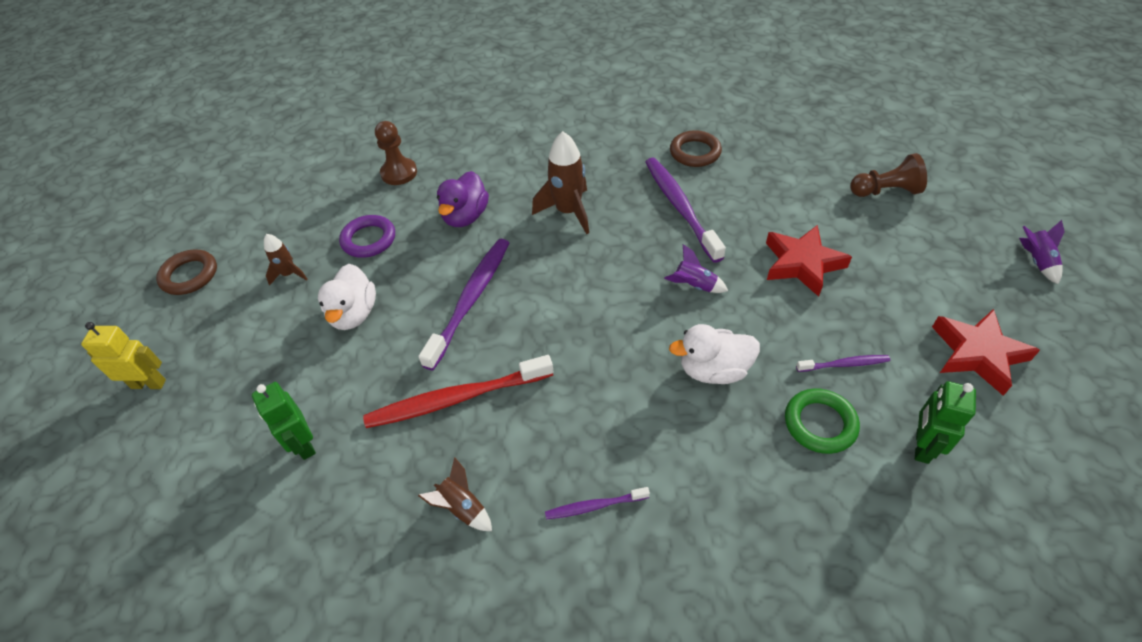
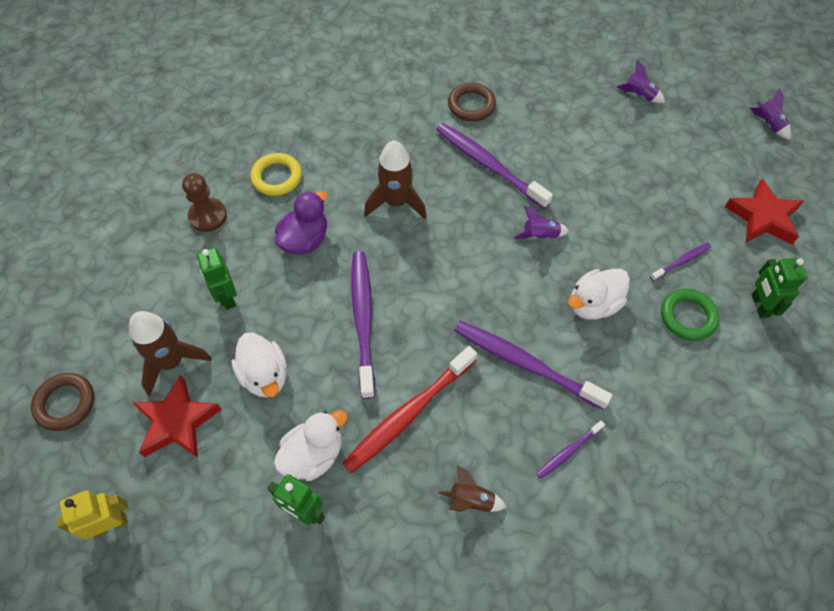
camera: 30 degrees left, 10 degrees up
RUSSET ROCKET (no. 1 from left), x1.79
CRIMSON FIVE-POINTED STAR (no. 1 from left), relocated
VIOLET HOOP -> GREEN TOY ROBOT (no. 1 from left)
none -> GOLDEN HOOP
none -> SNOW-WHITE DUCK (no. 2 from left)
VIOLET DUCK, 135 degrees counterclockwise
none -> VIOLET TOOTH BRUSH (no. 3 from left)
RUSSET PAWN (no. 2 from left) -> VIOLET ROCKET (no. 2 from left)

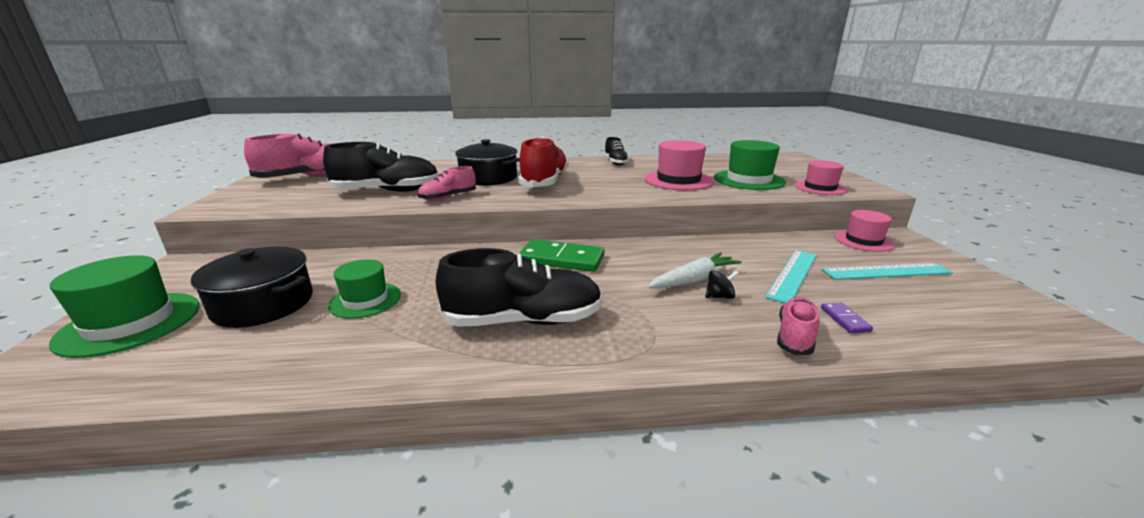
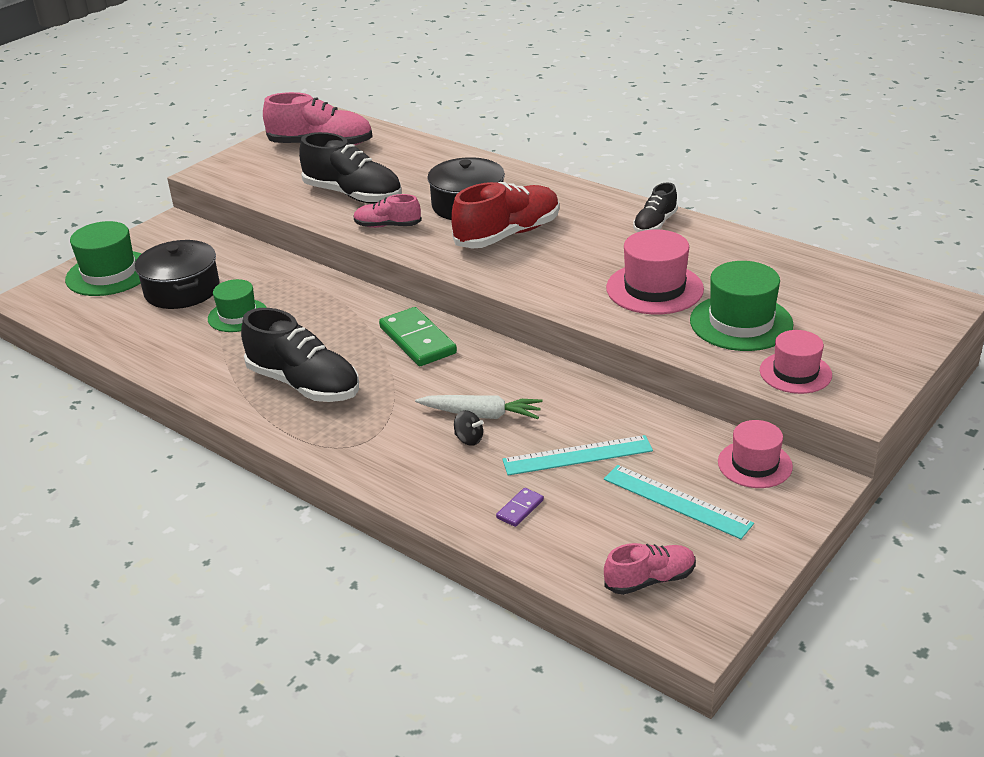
camera: 45 degrees right, 10 degrees up
ROSY SHOE (no. 3 from left), relocated

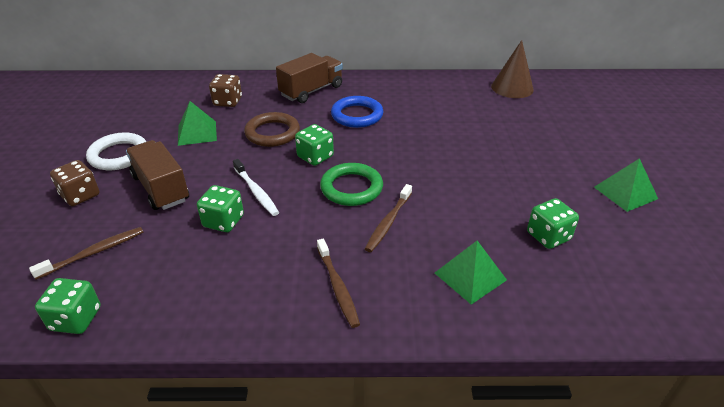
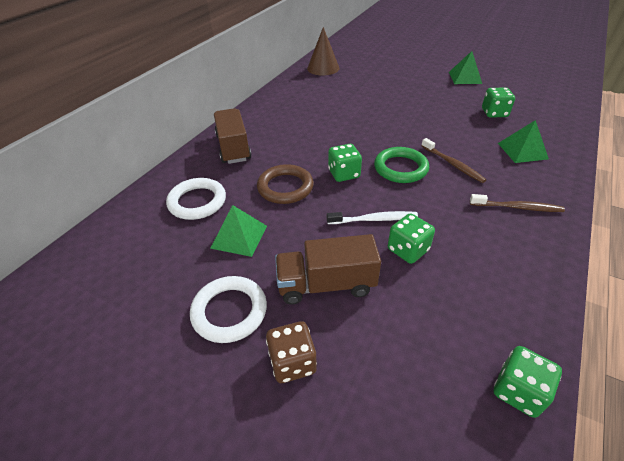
camera: 60 degrees left, 5 degrees up
RUSSET DIE (no. 2 from left) -> SNOW-WHITE HOOP (no. 1 from left)
RUSSET TOOTH BRUSH (no. 1 from left) -> none
BLUE HOOP -> none

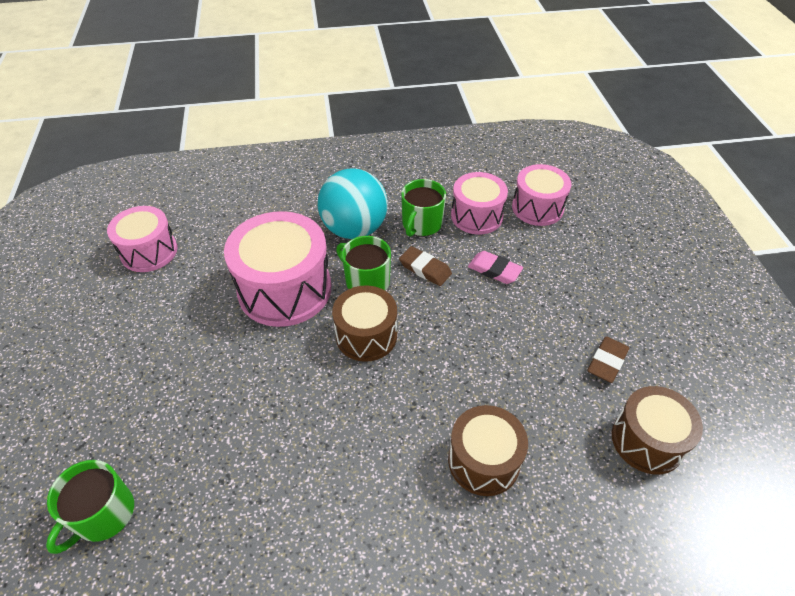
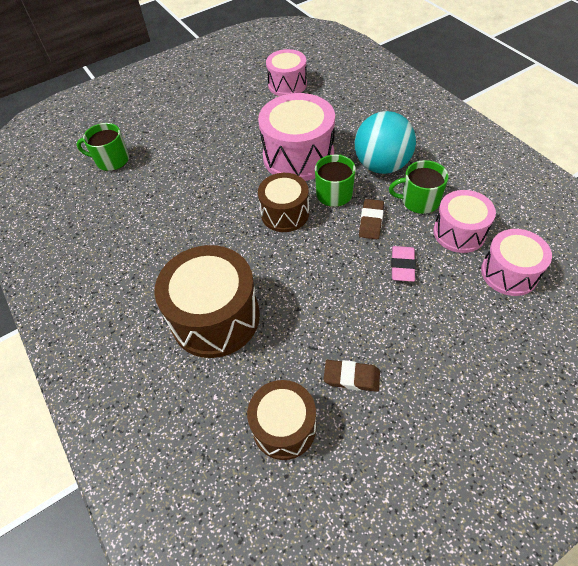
camera: 70 degrees right, 5 degrees up
RUSSET SNARE DRUM (no. 2 from left in the first image) -> RUSSET SNARE DRUM (no. 1 from left), x1.61

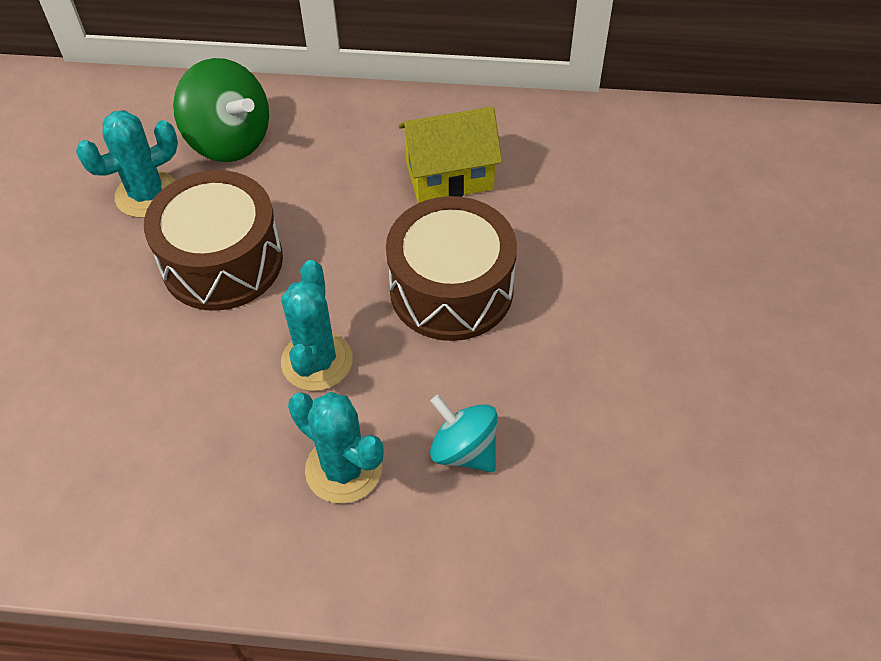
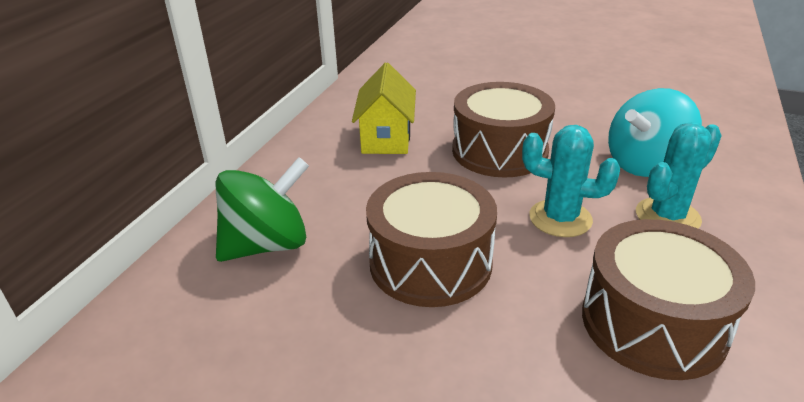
camera: 75 degrees left, 20 degrees down
none -> RUSSET SNARE DRUM (no. 3 from left)
TURQUOISE TOY TOP, x1.56
TURQUOISE CACTUS (no. 1 from left) -> none

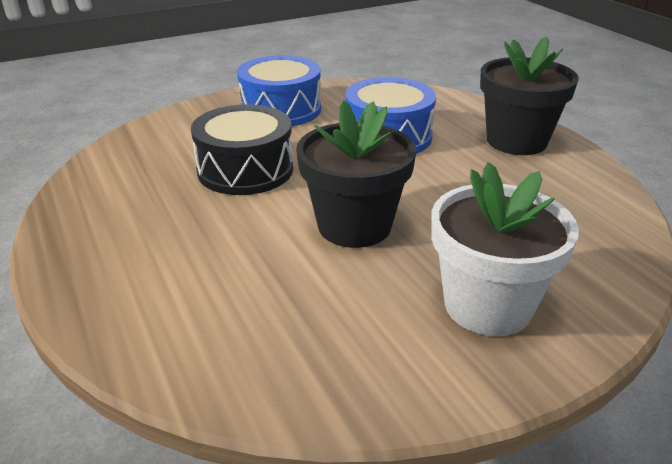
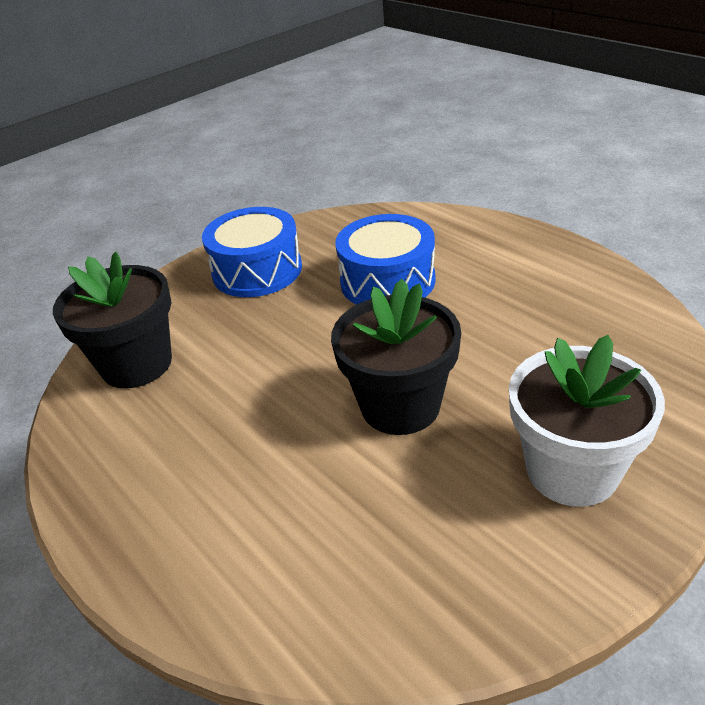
camera: 10 degrees left, 5 degrees up
BLACK PLANT POT (no. 2 from left in the first image) -> BLACK PLANT POT (no. 1 from left), relocated
BLACK SNARE DRUM -> none

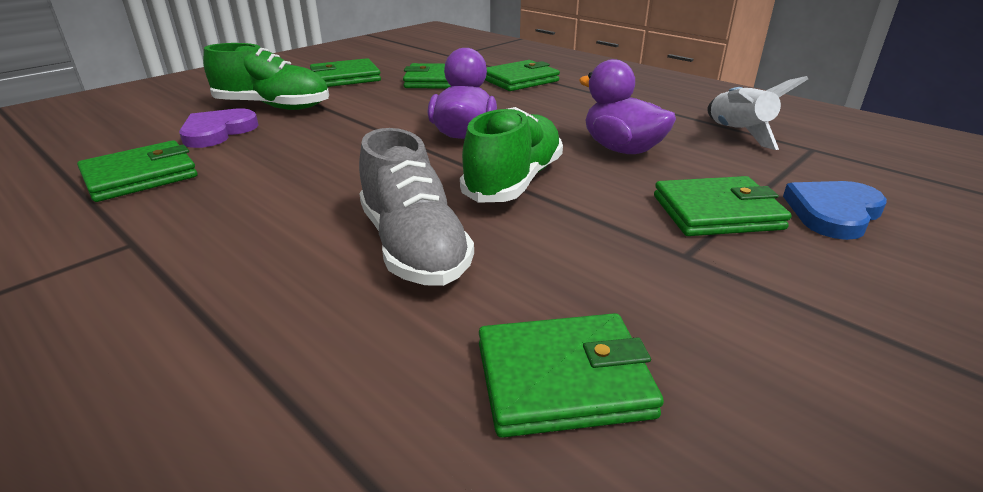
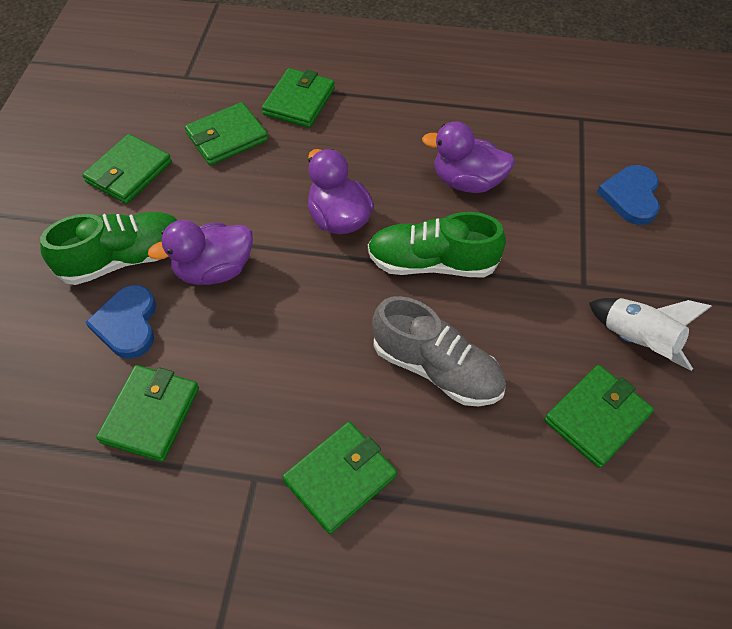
camera: 35 degrees left, 25 degrees up
VIOLET LOVE HEART -> BLUE LOVE HEART (no. 1 from left)
none -> VIOLET DUCK (no. 1 from left)
GREEN CARD WALLET (no. 6 from left in the first image) -> GREEN CARD WALLET (no. 5 from left), relocated
GREEN SHOE (no. 2 from left), 75 degrees counterclockwise
SNOW-WHITE ROCKET, relocated

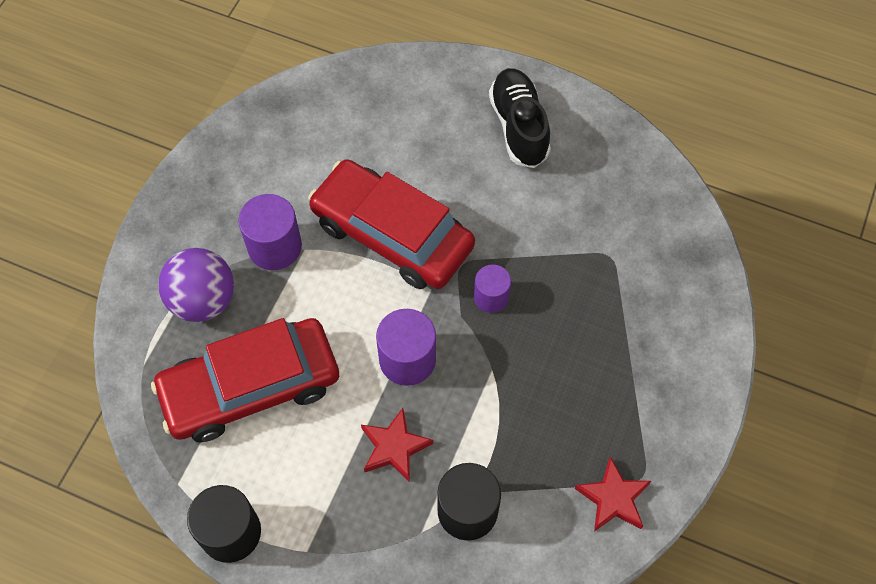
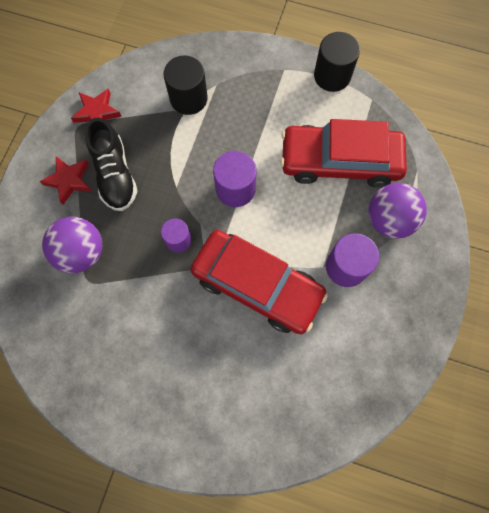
camera: 175 degrees right, 10 degrees up
CRIMSON FIVE-POINTED STAR (no. 1 from left), relocated
none -> VIOLET PLAY BALL (no. 1 from left)
BLACK SHOE, relocated
CRIMSON AUTOMOBILE (no. 1 from left in the first image) -> CRIMSON AUTOMOBILE (no. 2 from left), 150 degrees counterclockwise

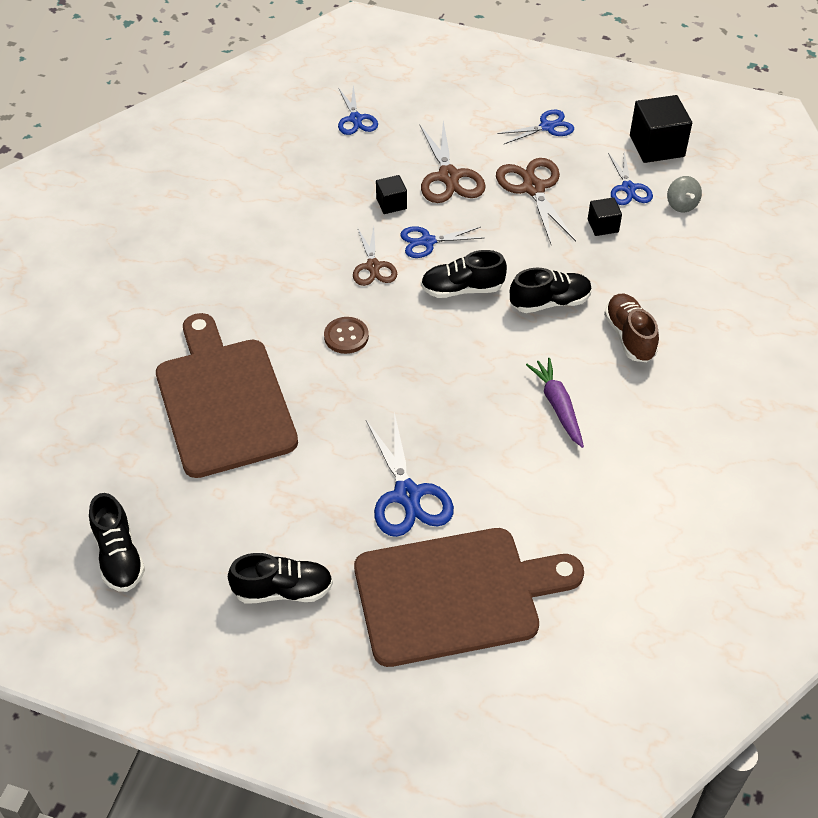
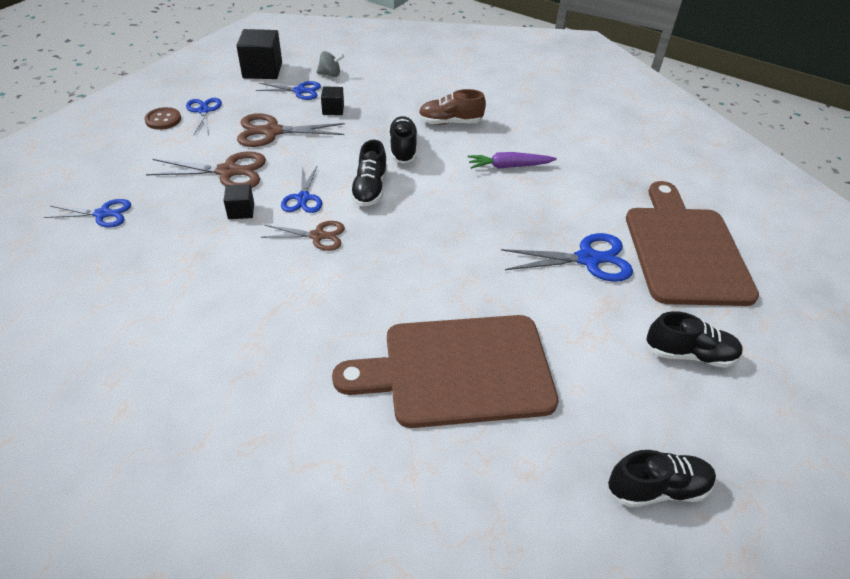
camera: 80 degrees left, 5 degrees down
RUSSET SEWING BUTTON, relocated
BLACK SHOE (no. 2 from left in the first image) -> BLACK SHOE (no. 4 from left), 90 degrees clockwise

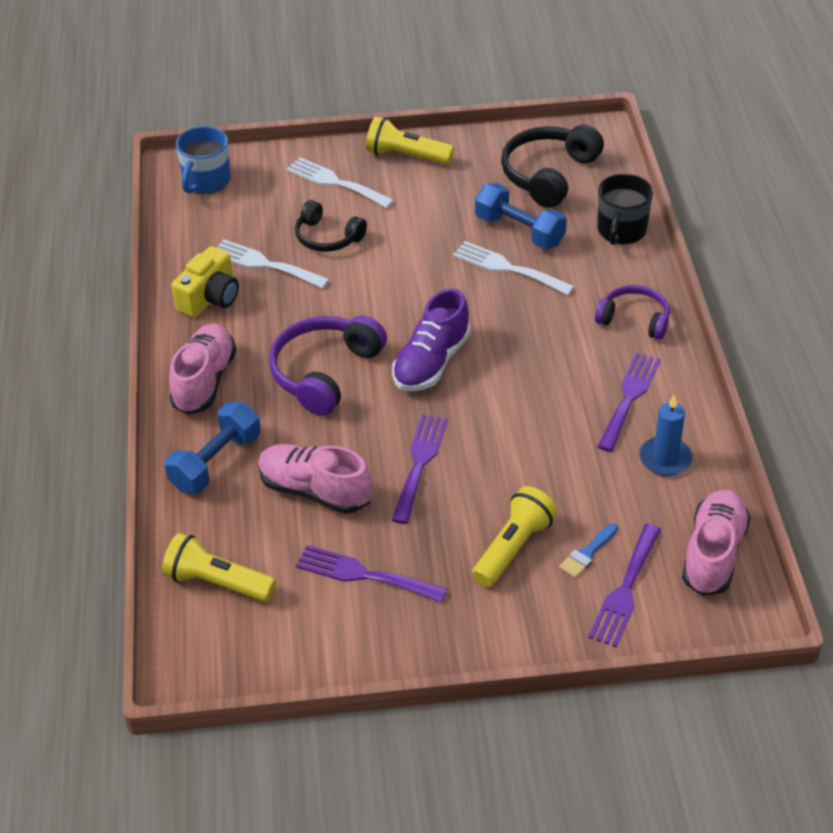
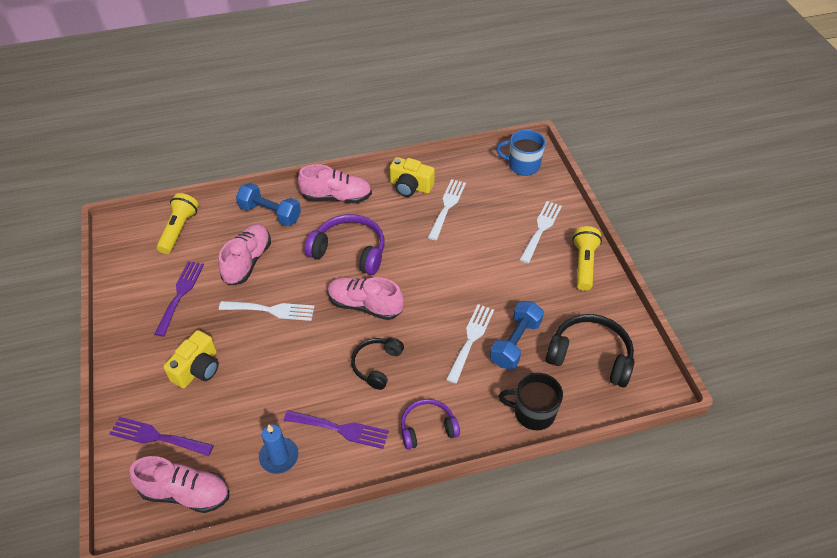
camera: 80 degrees right, 5 degrees up
GOLDEN POCKET TORCH (no. 3 from left) -> GOLDEN CAMERA (no. 1 from left)
VIOLET TABLE FORK (no. 2 from left) -> SNOW-WHITE TABLE FORK (no. 1 from left)
VIOLET SHOE -> ROSY SHOE (no. 4 from left)
BLACK HEADPHONES (no. 1 from left), relocated
VIOLET HEADPHONES (no. 2 from left), 120 degrees counterclockwise
BLUE BRUSH -> none

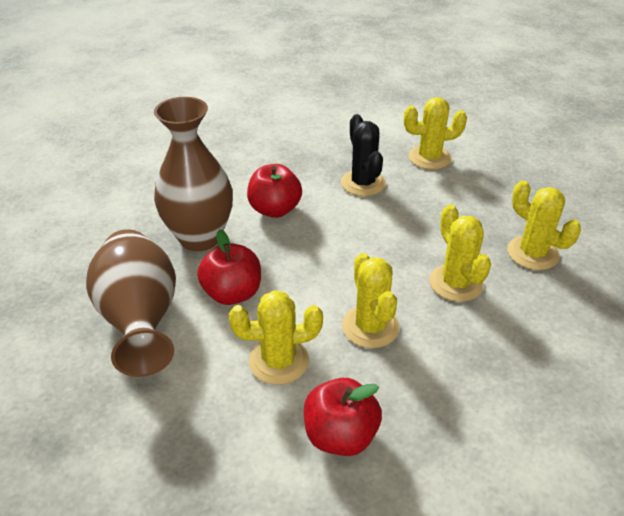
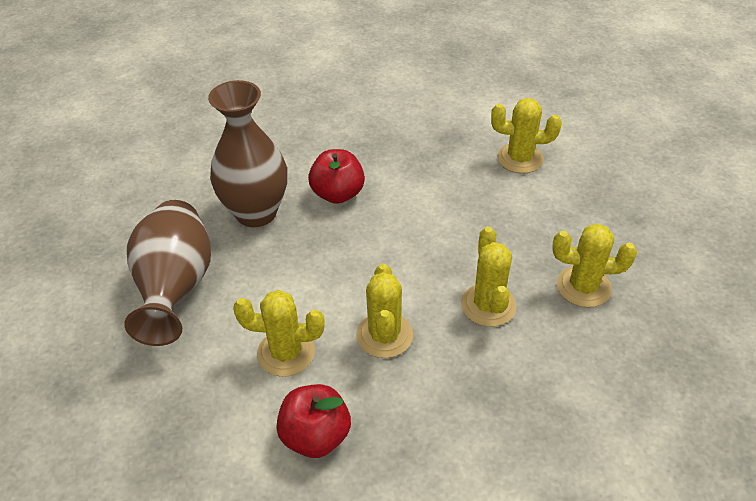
camera: 15 degrees right, 5 degrees up
GOLDEN CACTUS (no. 5 from left), 60 degrees counterclockwise
CRIMSON APPLE FRUIT (no. 1 from left) -> none
BLACK CACTUS -> none

